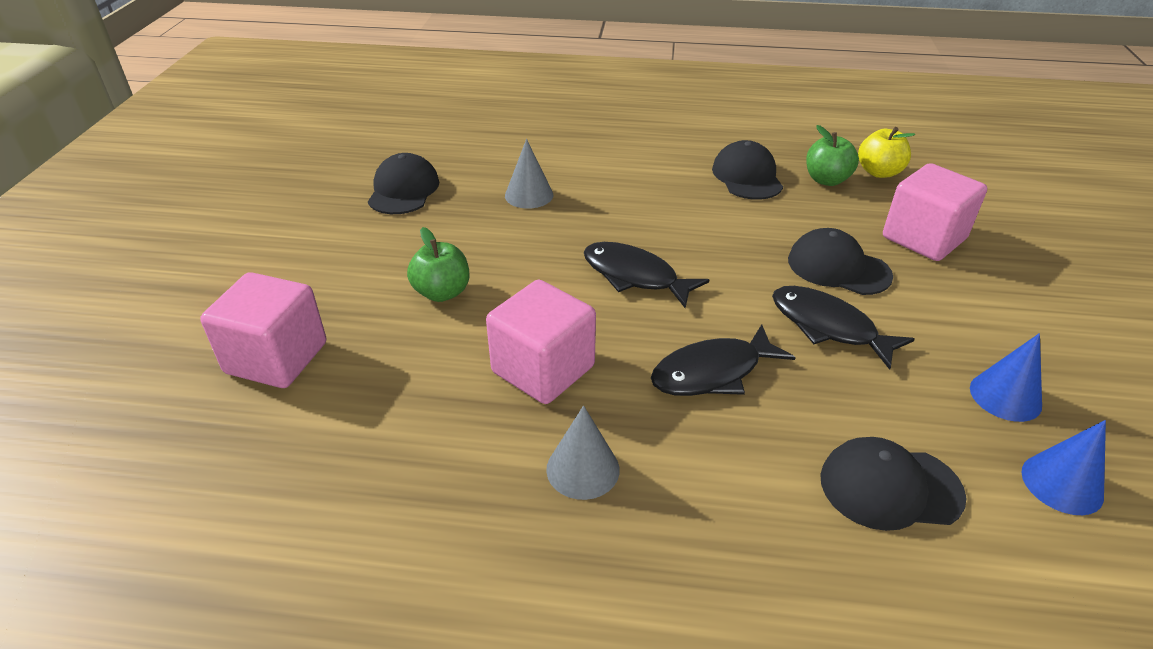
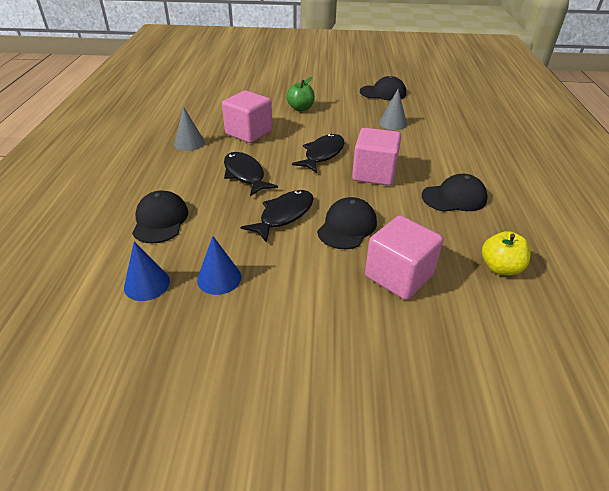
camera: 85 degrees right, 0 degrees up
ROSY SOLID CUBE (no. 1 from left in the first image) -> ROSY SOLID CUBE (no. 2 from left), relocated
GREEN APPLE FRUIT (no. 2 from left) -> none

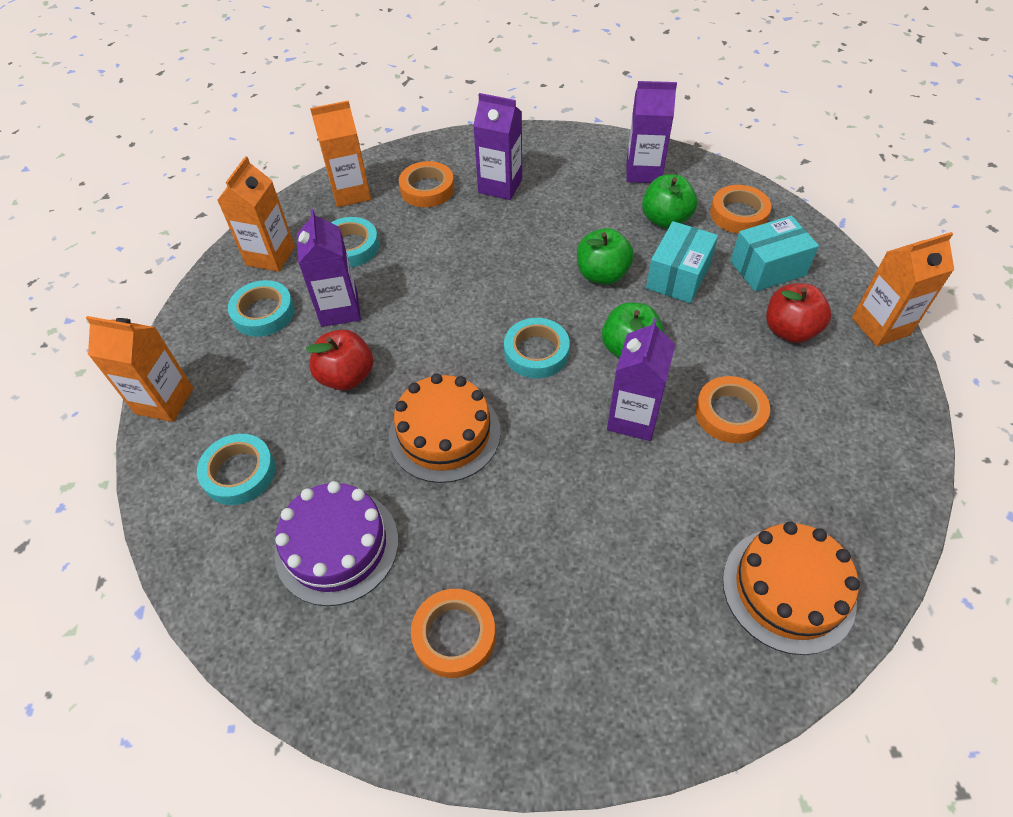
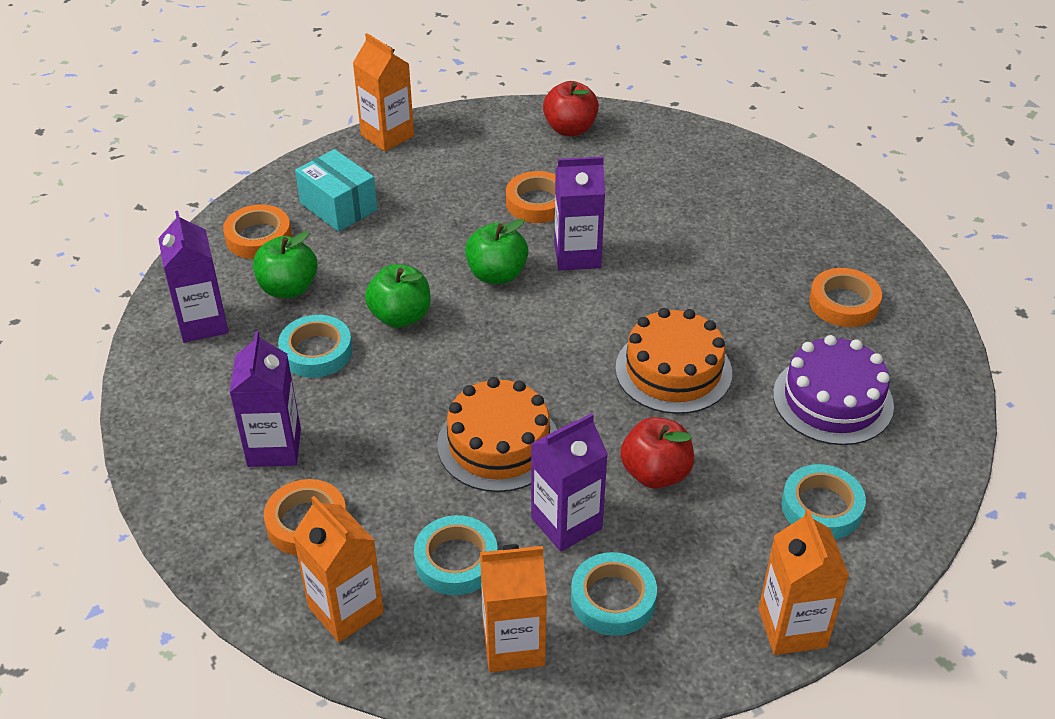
camera: 115 degrees left, 10 degrees down
TURQUOISE TAPE (no. 4 from left in the first image) -> TURQUOISE TAPE (no. 1 from left), relocated
BRIGHT ORANGE CAKE (no. 2 from left in the first image) -> BRIGHT ORANGE CAKE (no. 1 from left), relocated
CRIMSON APPLE FRUIT (no. 2 from left in the first image) -> CRIMSON APPLE FRUIT (no. 1 from left), relocated
TURQUOISE PACKAGE (no. 1 from left) -> none

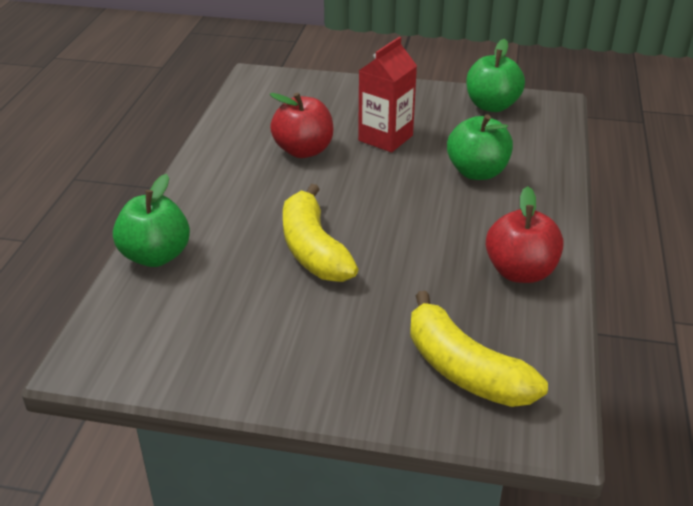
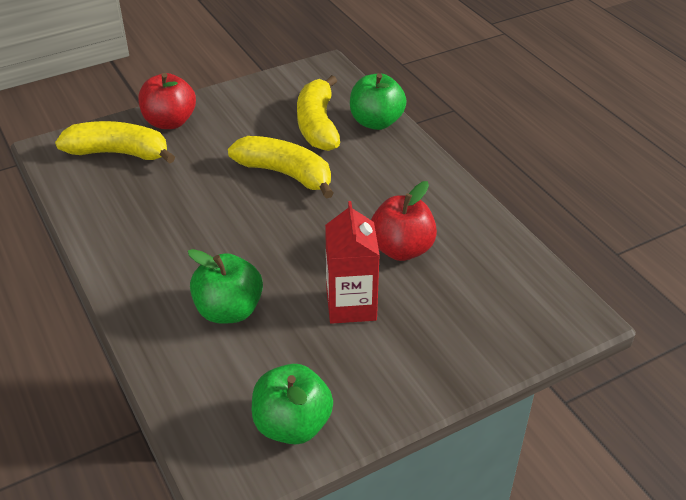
camera: 140 degrees right, 5 degrees up
CRIMSON APPLE FRUIT (no. 2 from left in the first image) -> CRIMSON APPLE FRUIT (no. 1 from left), relocated
none -> GOLDEN TOY BANANA (no. 3 from left)

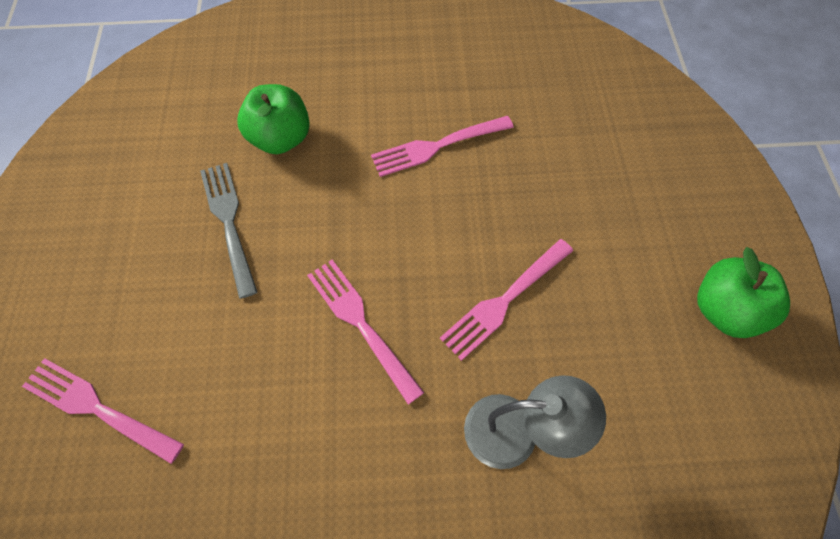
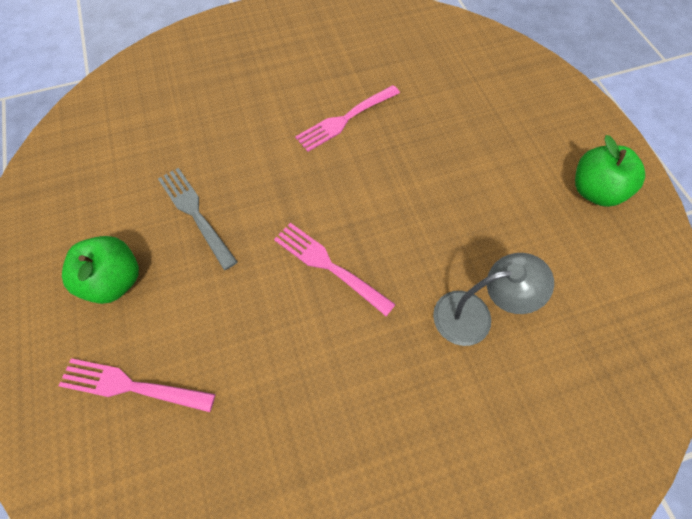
camera: 15 degrees left, 0 degrees up
GREEN APPLE FRUIT (no. 1 from left), relocated
ROSY TABLE FORK (no. 4 from left) -> none

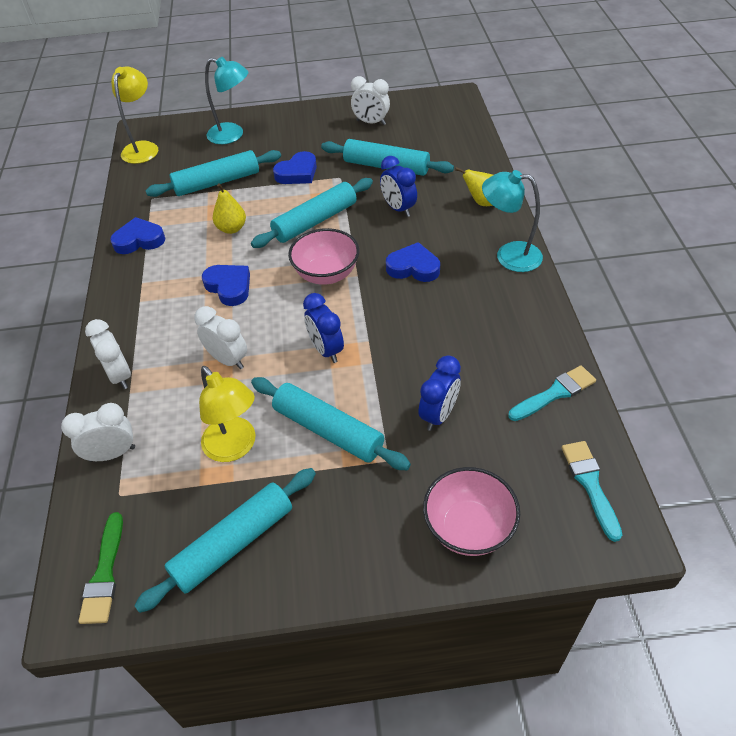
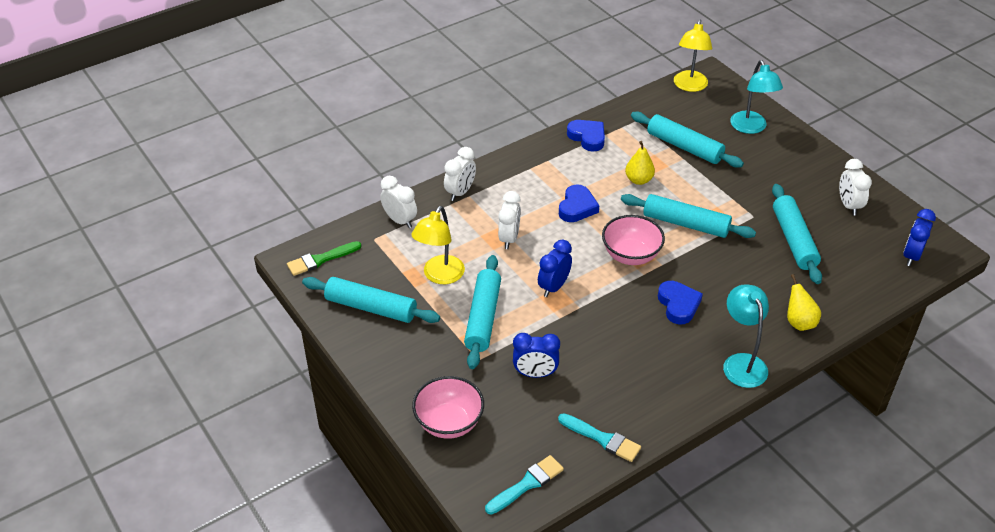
camera: 60 degrees right, 5 degrees down
GOLDEN LAMP (no. 1 from left in the first image) -> GOLDEN LAMP (no. 2 from left), 120 degrees clockwise
BLUE ALARM CLOCK (no. 2 from left in the first image) -> BLUE ALARM CLOCK (no. 3 from left), relocated
BLUE LOVE HEART (no. 3 from left) -> none

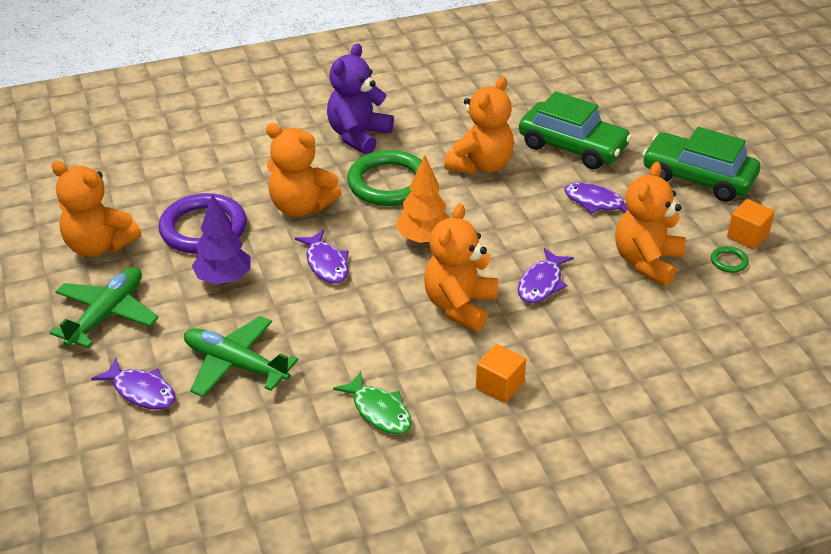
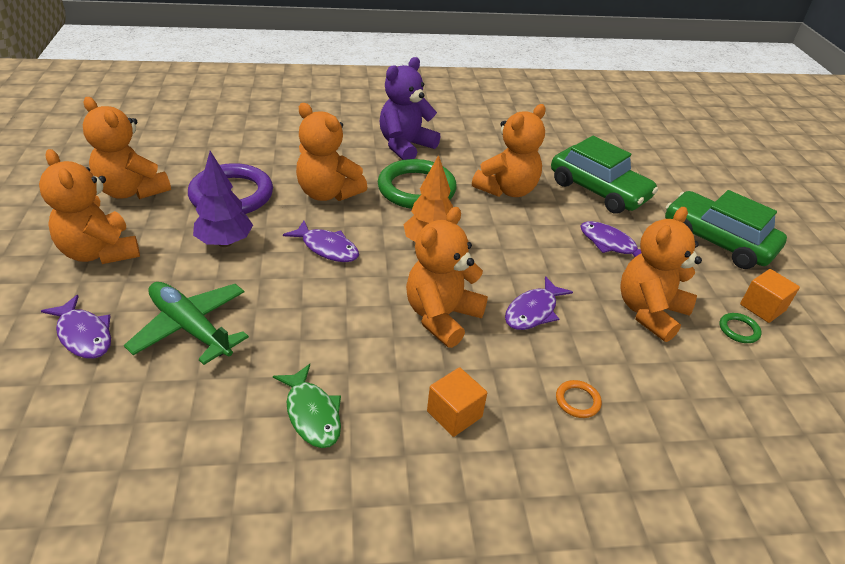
camera: 10 degrees right, 0 degrees up
GREEN TOY PLANE (no. 1 from left) -> BRIGHT ORANGE TEDDY BEAR (no. 1 from left)
VIOLET TOY FISH (no. 2 from left), 45 degrees counterclockwise
none -> BRIGHT ORANGE HOOP

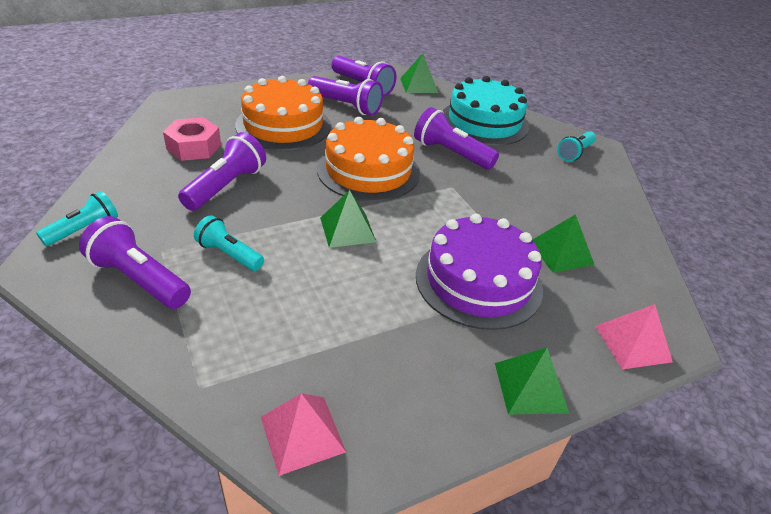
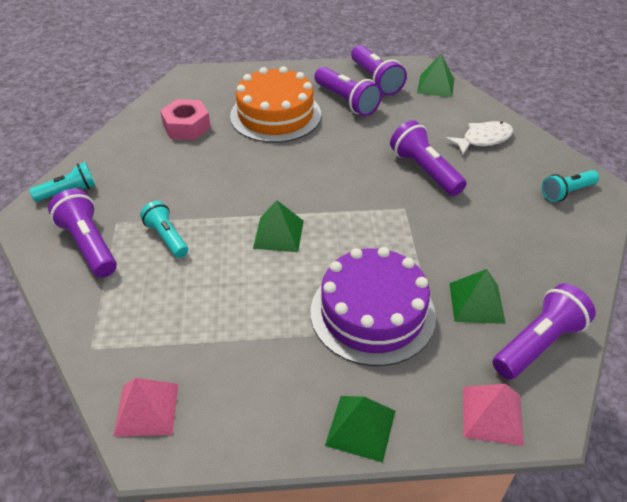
camera: 25 degrees right, 5 degrees up
TURQUOISE CAKE -> SNOW-WHITE TOY FISH
VIOLET POCKET TORCH (no. 2 from left in the first image) -> VIOLET POCKET TORCH (no. 5 from left), relocated
BRIGHT ORANGE CAKE (no. 2 from left) -> none

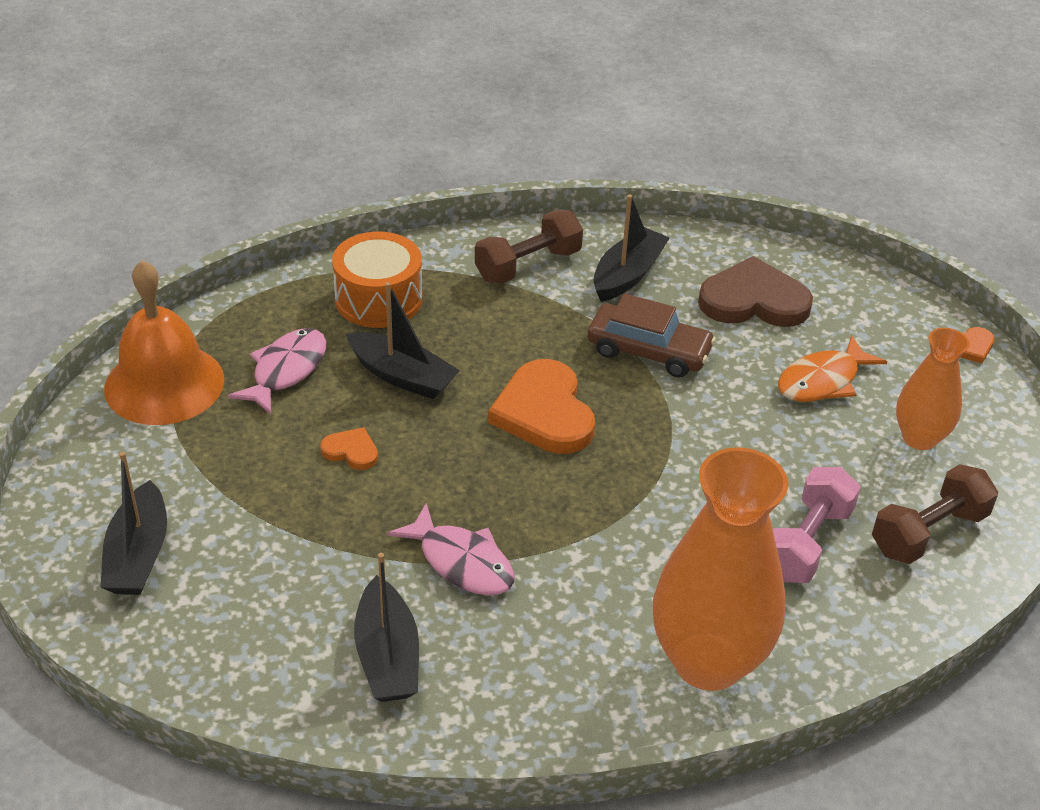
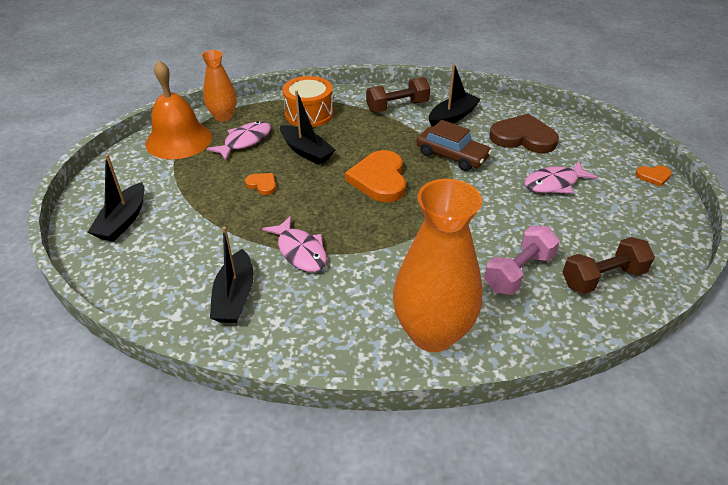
camera: 15 degrees right, 0 degrees up
BRIGHT ORANGE FLOWER VASE (no. 2 from left in the first image) -> BRIGHT ORANGE FLOWER VASE (no. 1 from left), relocated
BRIGHT ORANGE TOY FISH -> ROSY TOY FISH (no. 3 from left)

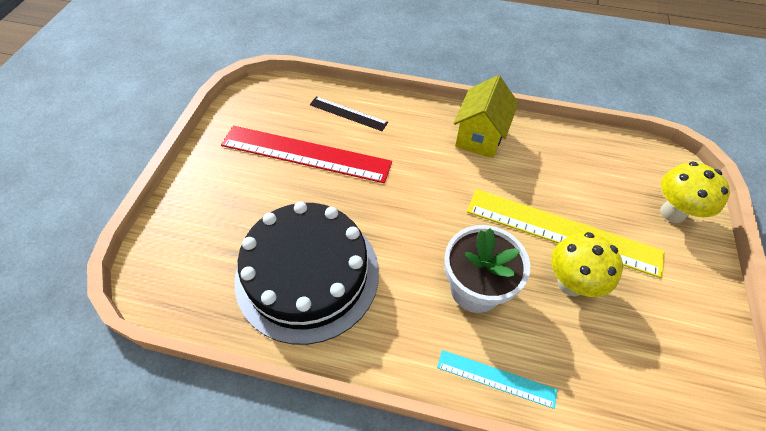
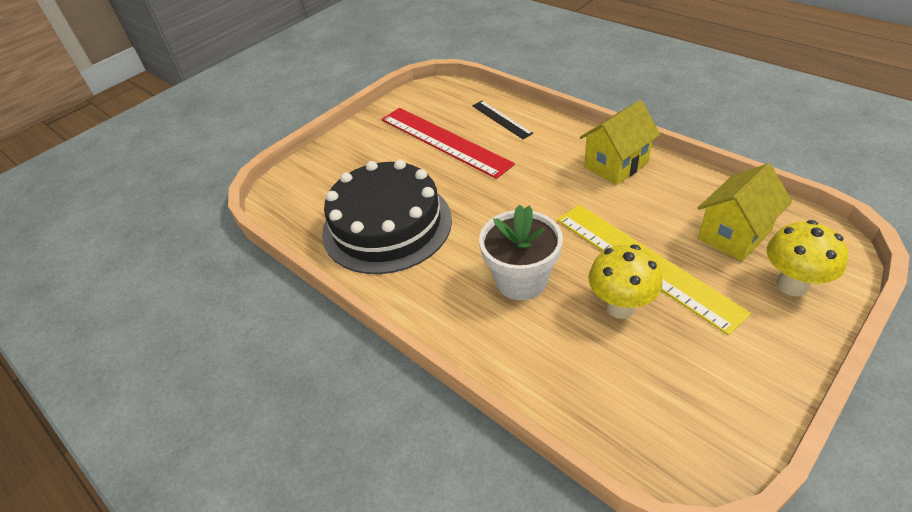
camera: 35 degrees right, 10 degrees down
none -> GOLDEN COTTAGE (no. 2 from left)
TURQUOISE STRAIGHTEDGE -> none

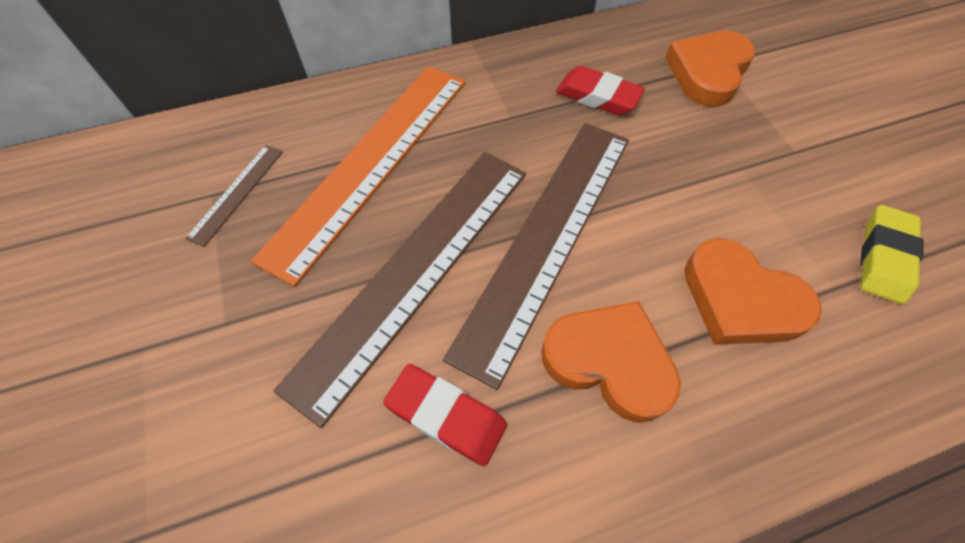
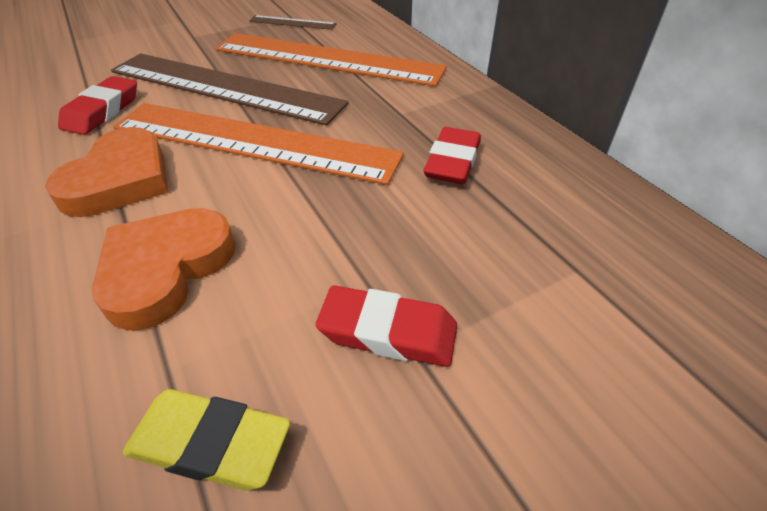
camera: 80 degrees right, 15 degrees down
RUSSET STRAIGHTEDGE (no. 3 from left) -> BRIGHT ORANGE STRAIGHTEDGE (no. 1 from left)
none -> CRIMSON ERASER (no. 2 from left)
BRIGHT ORANGE LOVE HEART (no. 2 from left) -> none

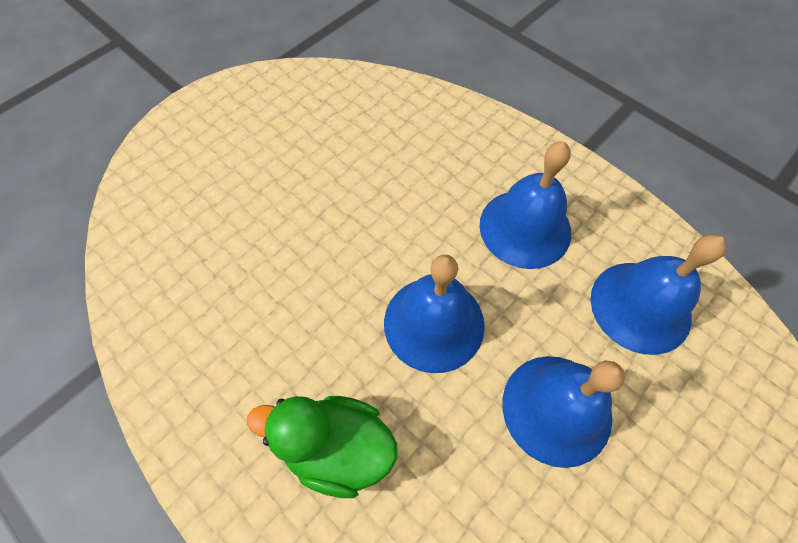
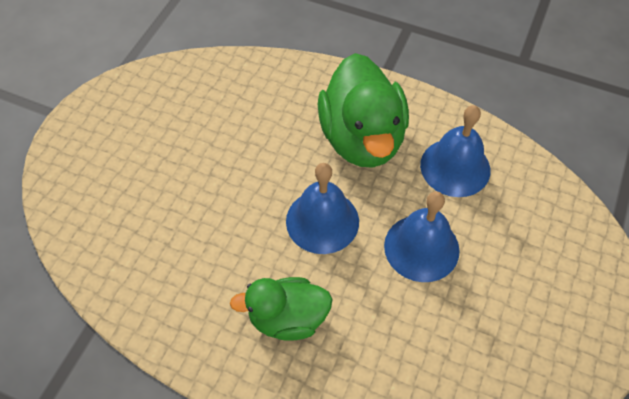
camera: 20 degrees left, 5 degrees down
BLUE SCHOOL BELL (no. 2 from left) -> GREEN DUCK (no. 2 from left)

